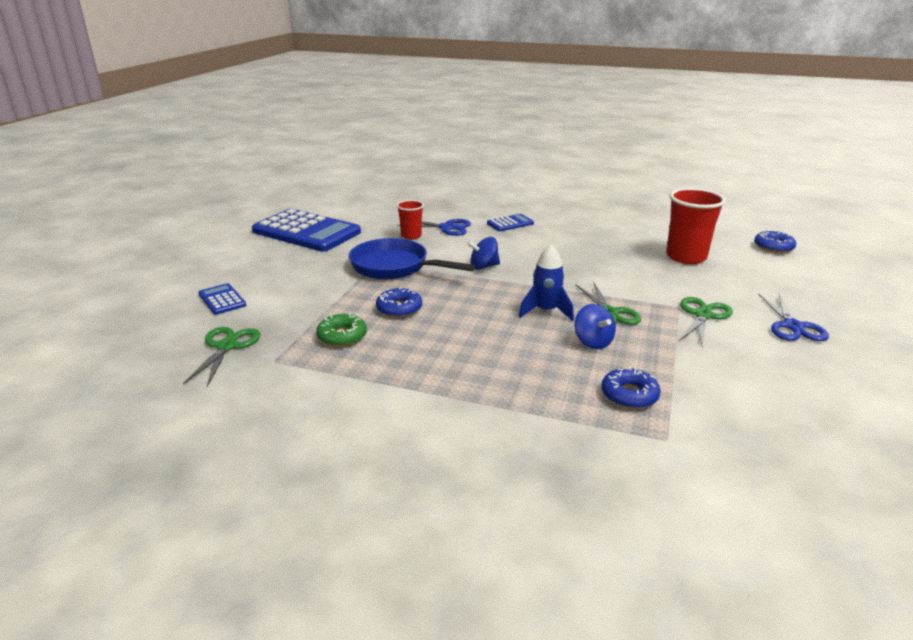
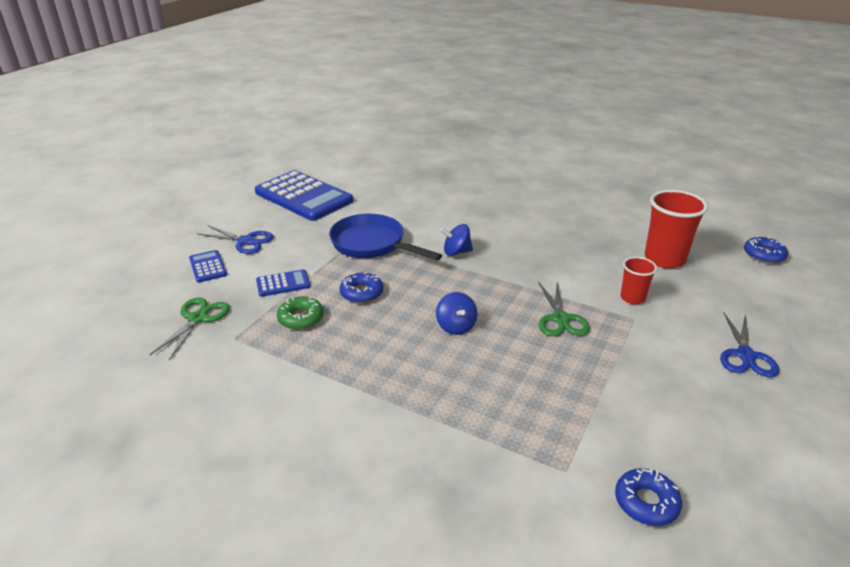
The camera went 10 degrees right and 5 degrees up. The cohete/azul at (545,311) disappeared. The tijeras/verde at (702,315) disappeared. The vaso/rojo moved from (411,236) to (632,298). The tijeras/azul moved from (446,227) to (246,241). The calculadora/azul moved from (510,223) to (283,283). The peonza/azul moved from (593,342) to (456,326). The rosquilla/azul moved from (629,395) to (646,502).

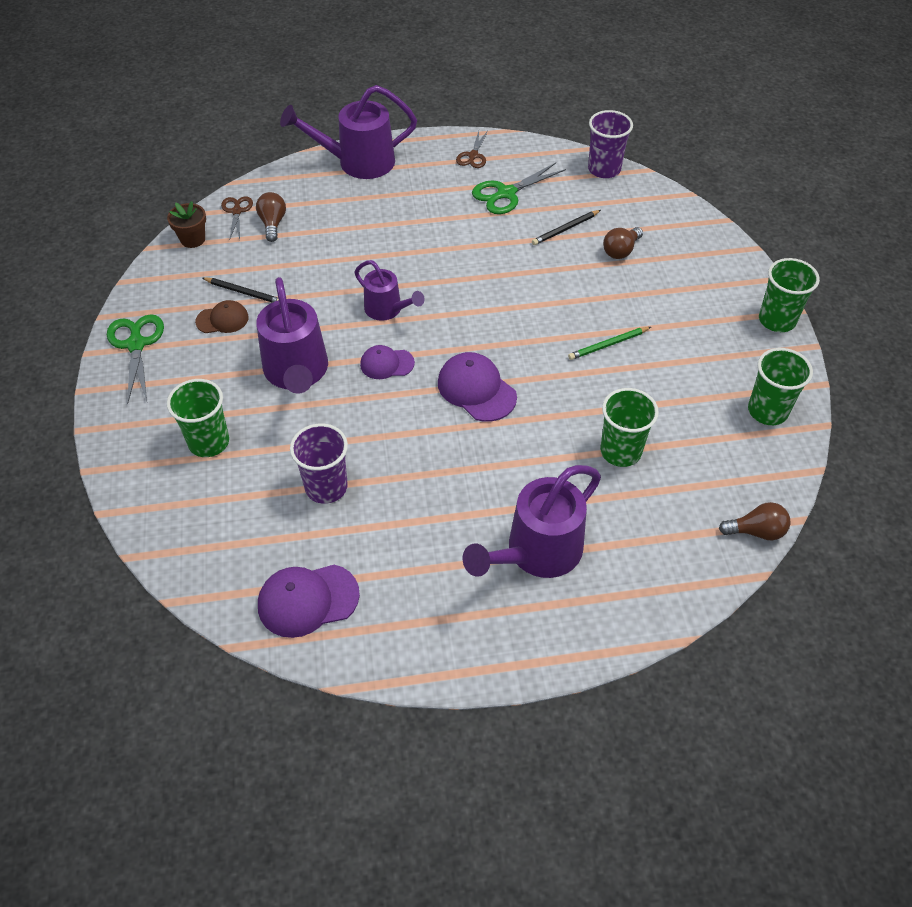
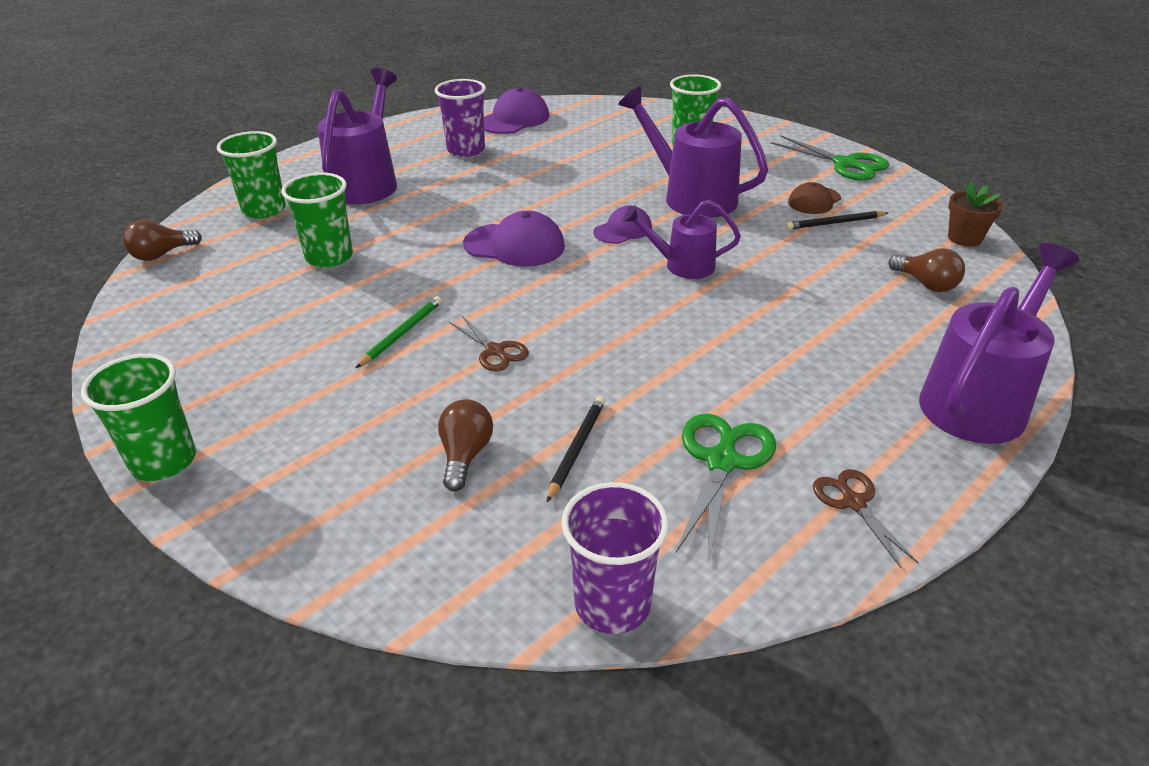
The camera went 145 degrees right and 15 degrees down. The tijeras/marrón moved from (237,211) to (495,351). The vaso/morado moved from (326,487) to (466,150). The vaso/verde moved from (767,411) to (264,210).

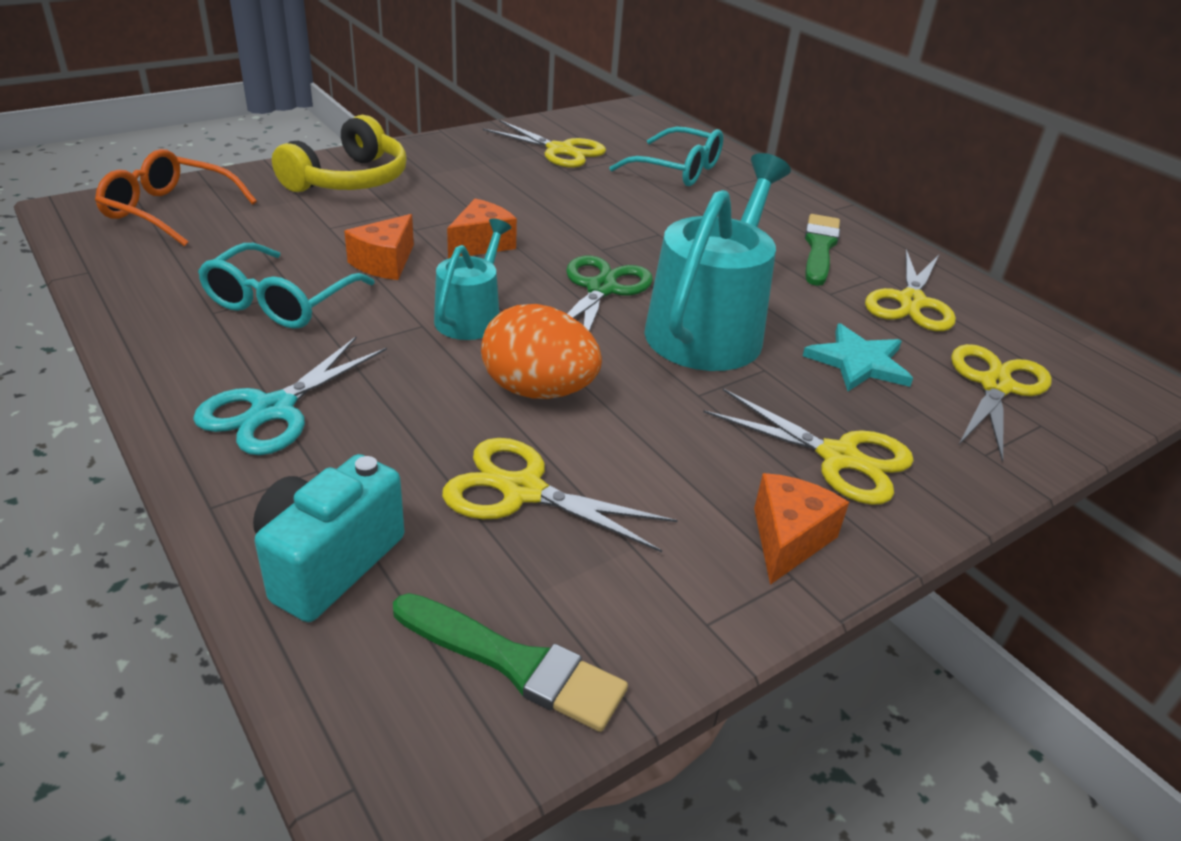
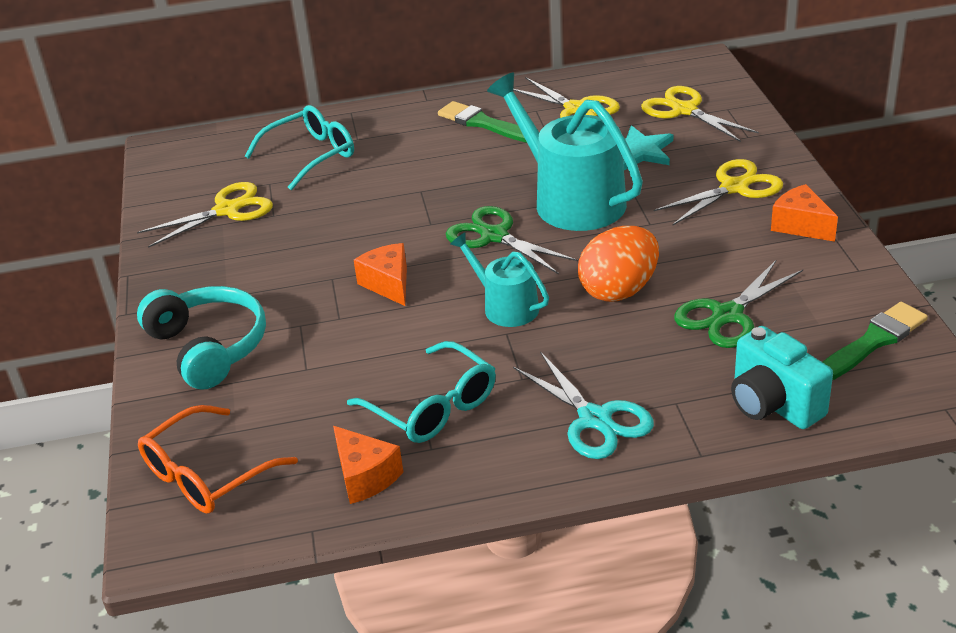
The camera went 60 degrees left and 0 degrees up. The queso/naranja moved from (385,263) to (365,477). The auriculares/amarillo at (349,180) became the auriculares/turquesa at (209,347). The tijeras/amarillo at (522,491) became the tijeras/verde at (727,315).

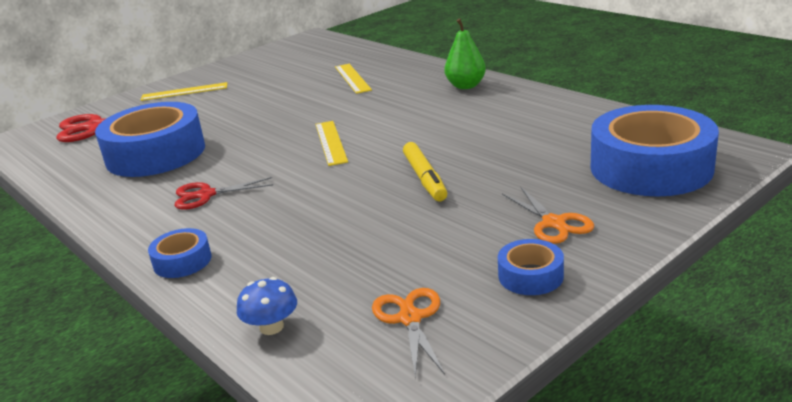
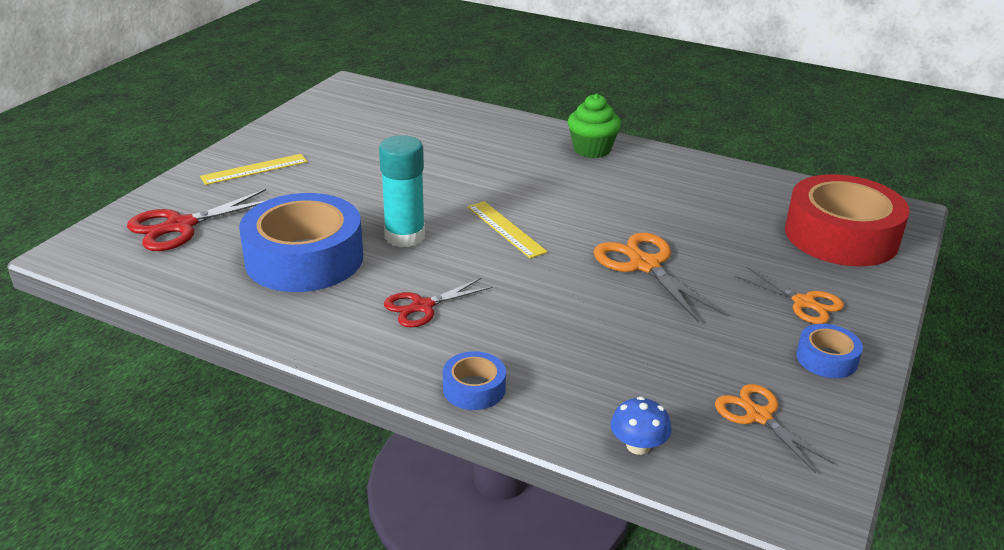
The camera went 25 degrees left and 5 degrees up. The regla/amarillo at (352,78) disappeared. The barra de pegamento/turquesa at (405,236) appeared. The rotulador/amarillo at (425,178) was replaced by the tijeras/naranja at (644,265). The pera/verde at (466,86) was replaced by the magdalena/verde at (592,149). The cinta adhesiva/azul at (651,167) became the cinta adhesiva/rojo at (841,236).

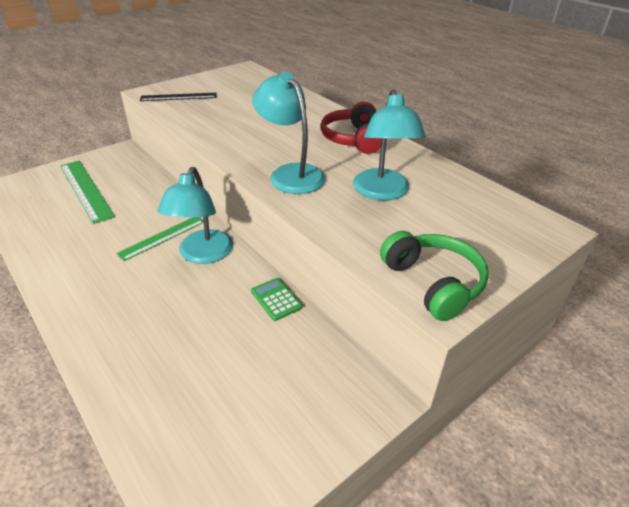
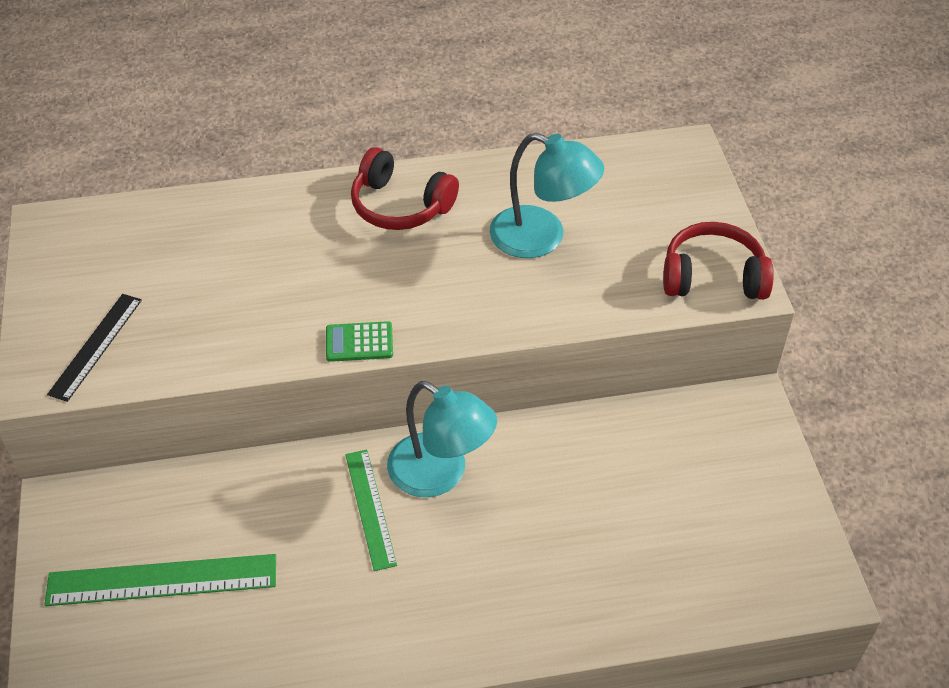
The camera went 60 degrees left and 10 degrees up. The lámpara/turquesa at (290,173) disappeared. The calculadora/verde moved from (276,299) to (359,342). The auriculares/verde at (433,283) became the auriculares/rojo at (713,277).

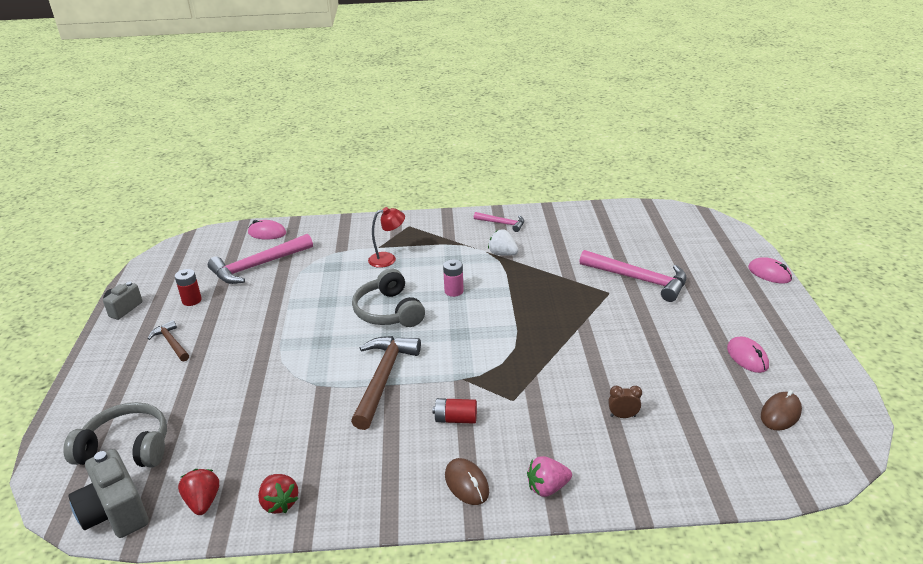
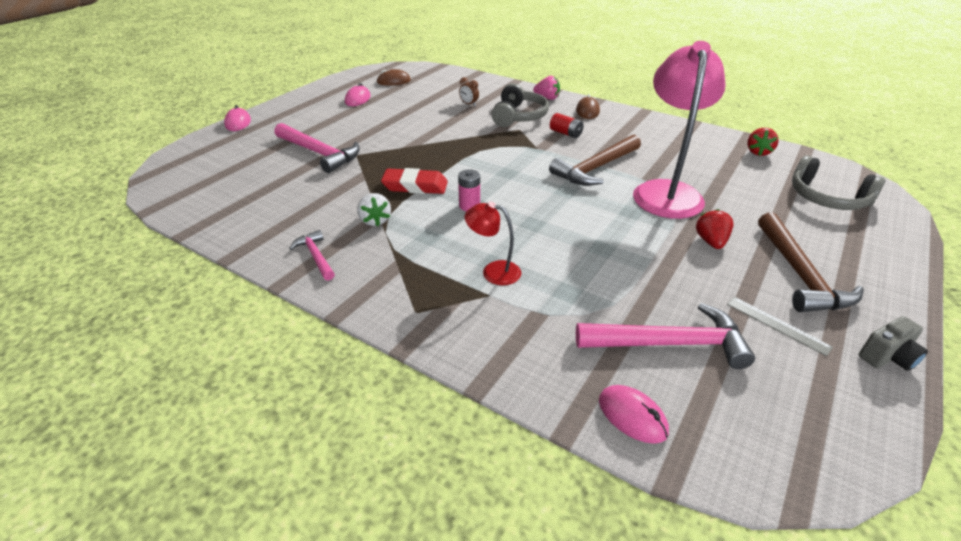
The camera went 145 degrees left and 5 degrees up. The cámara/gris at (115,513) disappeared. The goma de borrar/rojo at (415,186) appeared. The lámpara/rosa at (666,191) appeared. The fresa/rojo moved from (279,503) to (711,242). The auriculares/gris moved from (388,311) to (519,116). The pila/rojo at (191,300) was replaced by the regla/gris at (777,325). The martillo/rosa at (639,280) turned 150 degrees clockwise. The martillo/marrón at (171,343) changed to 1.84 times the size.

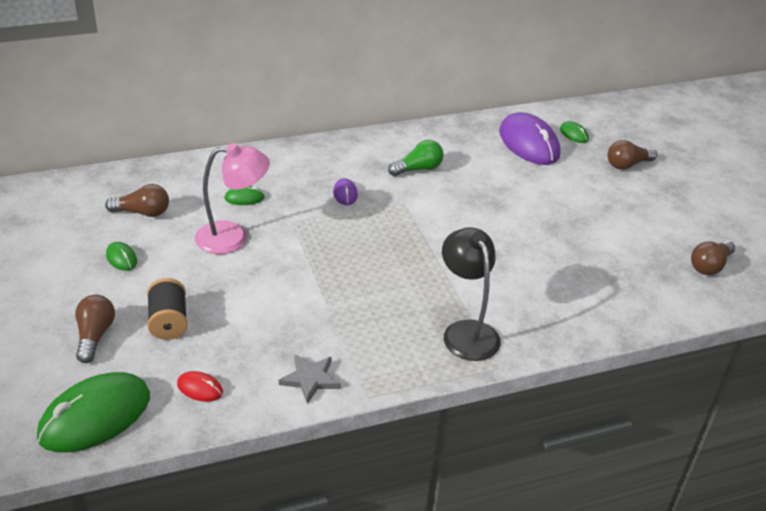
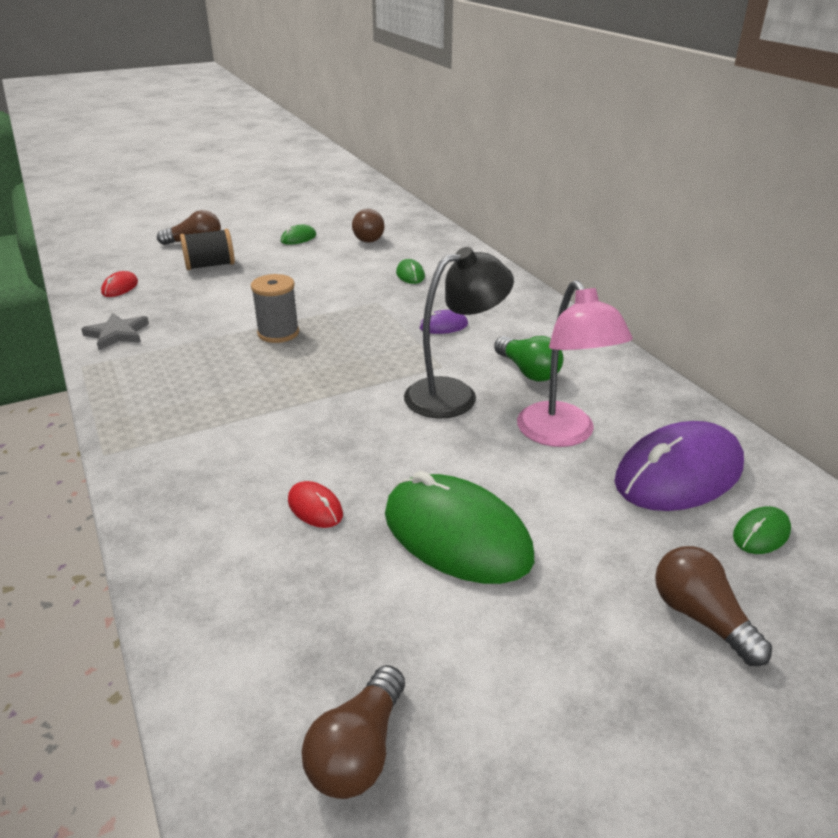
The camera went 85 degrees right and 5 degrees down. The carrete/gris at (278,333) appeared. The ratón/rojo at (315,507) appeared. The ratón/verde moved from (95,416) to (456,535). The lámpara/rosa moved from (233,237) to (562,435). The lámpara/negro moved from (466,331) to (454,394). The bombilla/marrón at (709,266) turned 105 degrees counterclockwise.

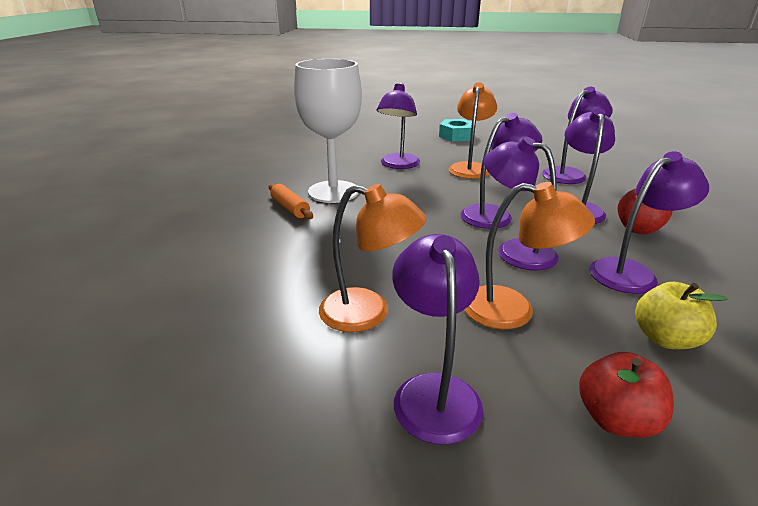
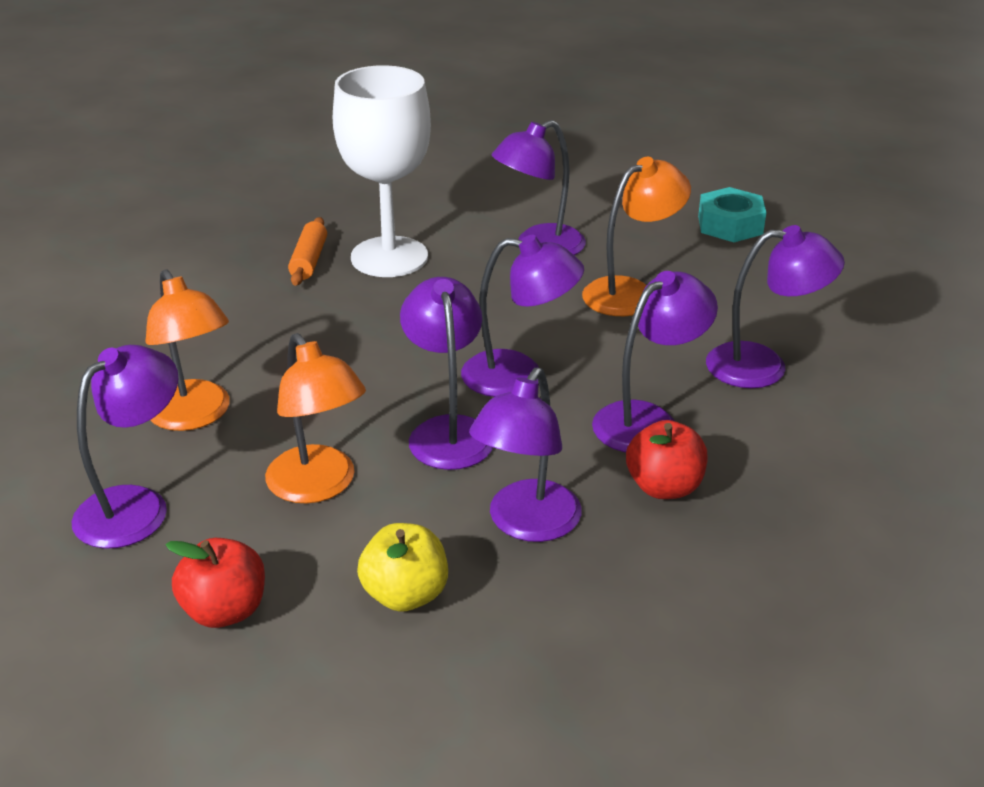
The camera went 40 degrees right and 5 degrees up. The lámpara/morado at (631,272) turned 105 degrees clockwise.

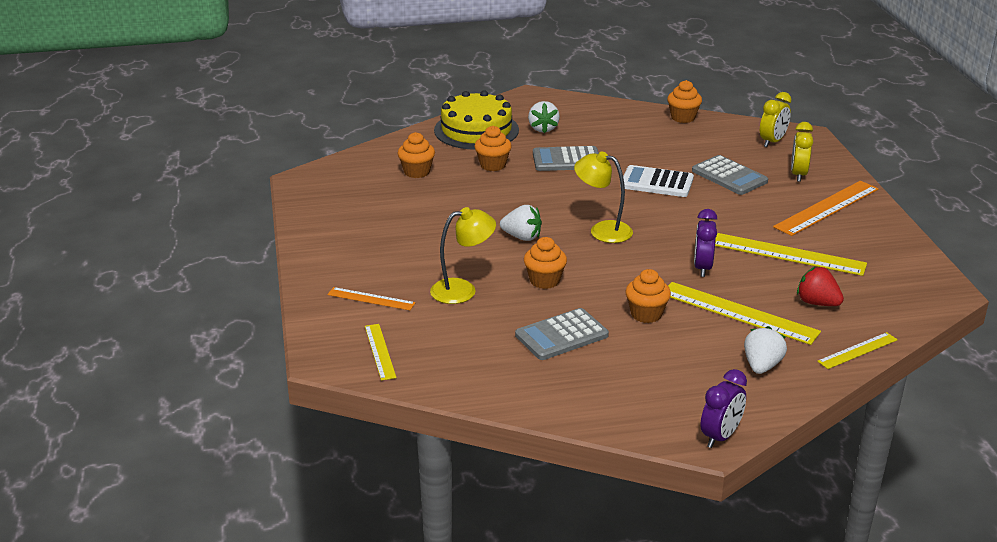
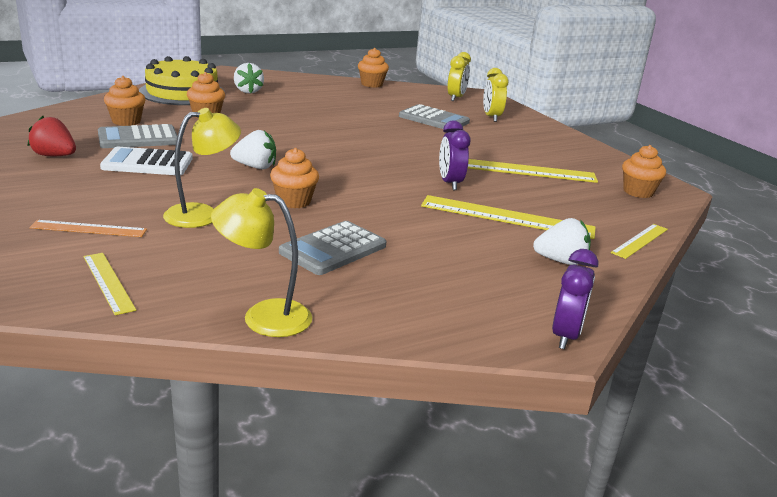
The camera went 20 degrees left and 5 degrees down. The regla/naranja at (826,208) disappeared. The calculadora/gris moved from (566,160) to (138,138). The lámpara/amarillo moved from (602,230) to (263,316). The calculadora/blanco moved from (656,183) to (147,163). The magdalena/naranja moved from (646,314) to (638,192). The fresa/rojo moved from (817,303) to (54,156). The fresa/blanco at (762,366) turned 90 degrees clockwise.

